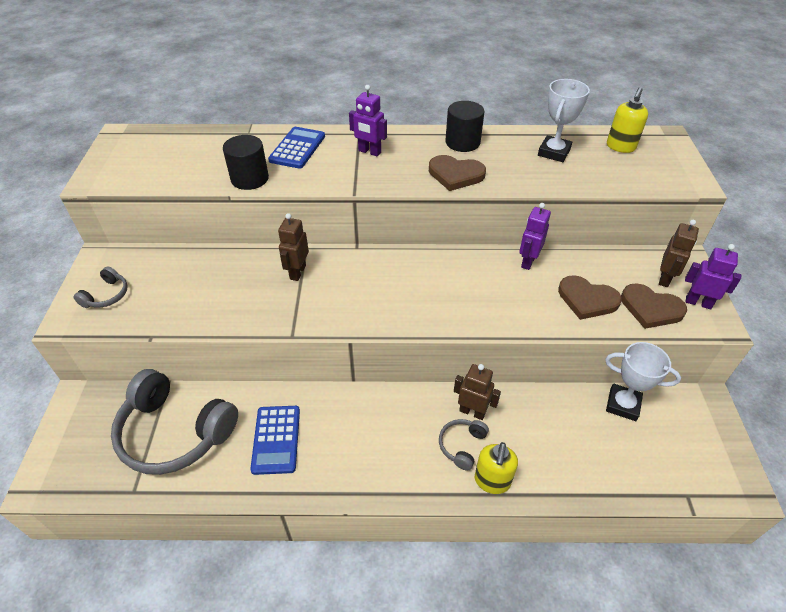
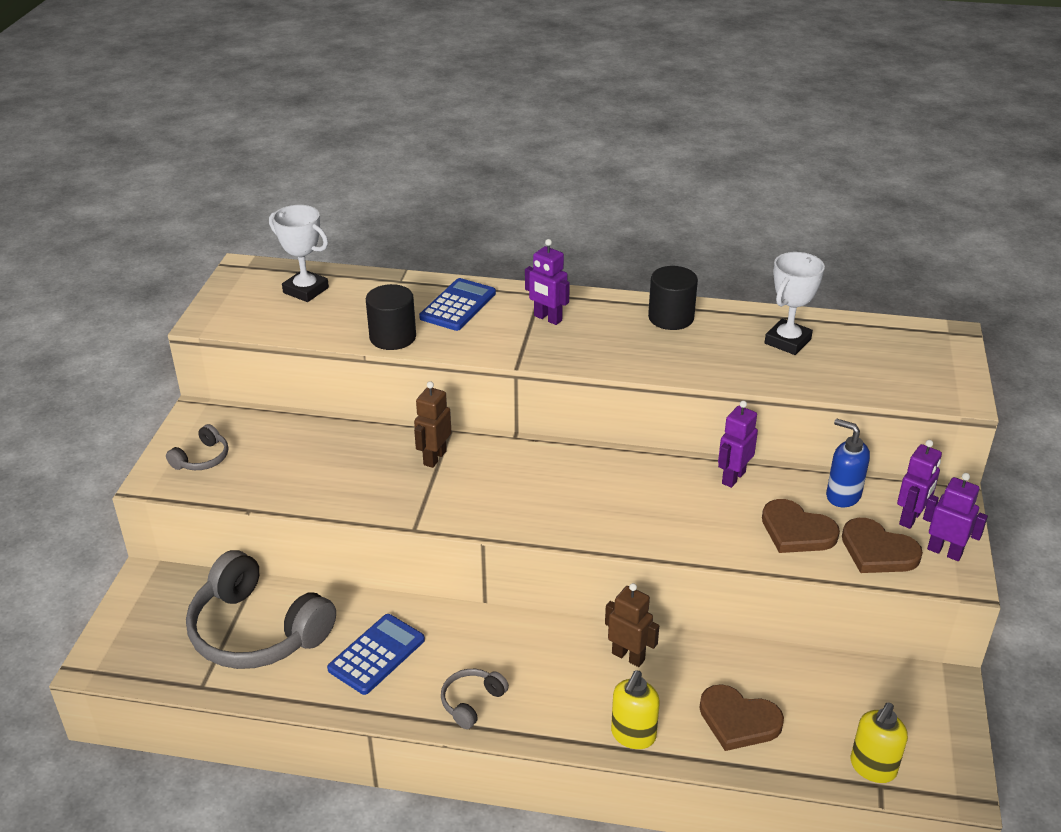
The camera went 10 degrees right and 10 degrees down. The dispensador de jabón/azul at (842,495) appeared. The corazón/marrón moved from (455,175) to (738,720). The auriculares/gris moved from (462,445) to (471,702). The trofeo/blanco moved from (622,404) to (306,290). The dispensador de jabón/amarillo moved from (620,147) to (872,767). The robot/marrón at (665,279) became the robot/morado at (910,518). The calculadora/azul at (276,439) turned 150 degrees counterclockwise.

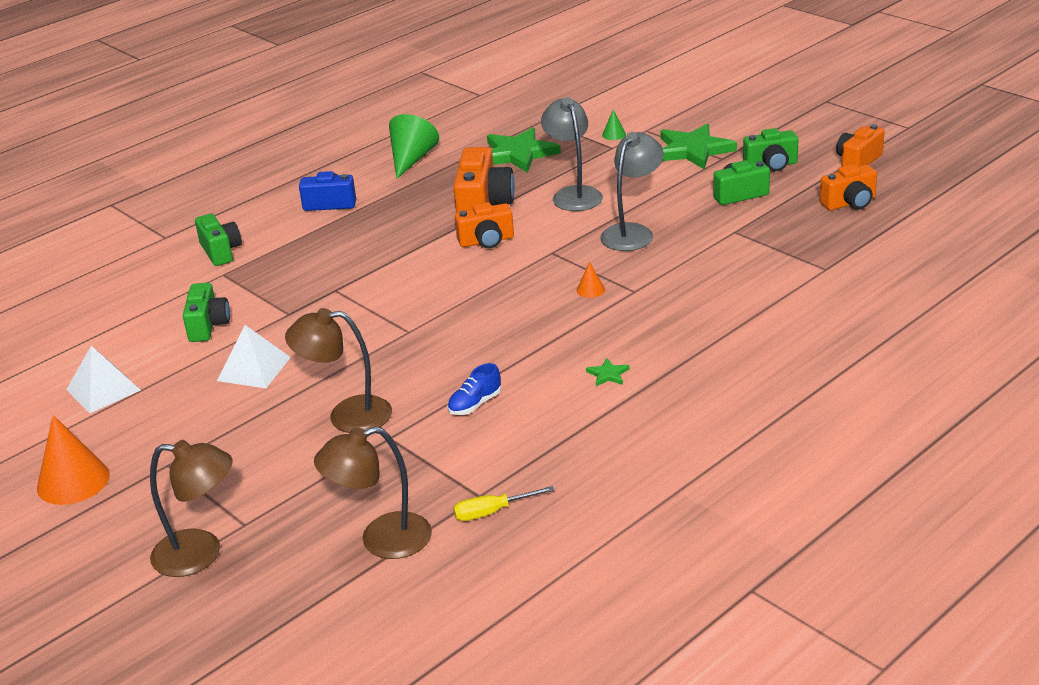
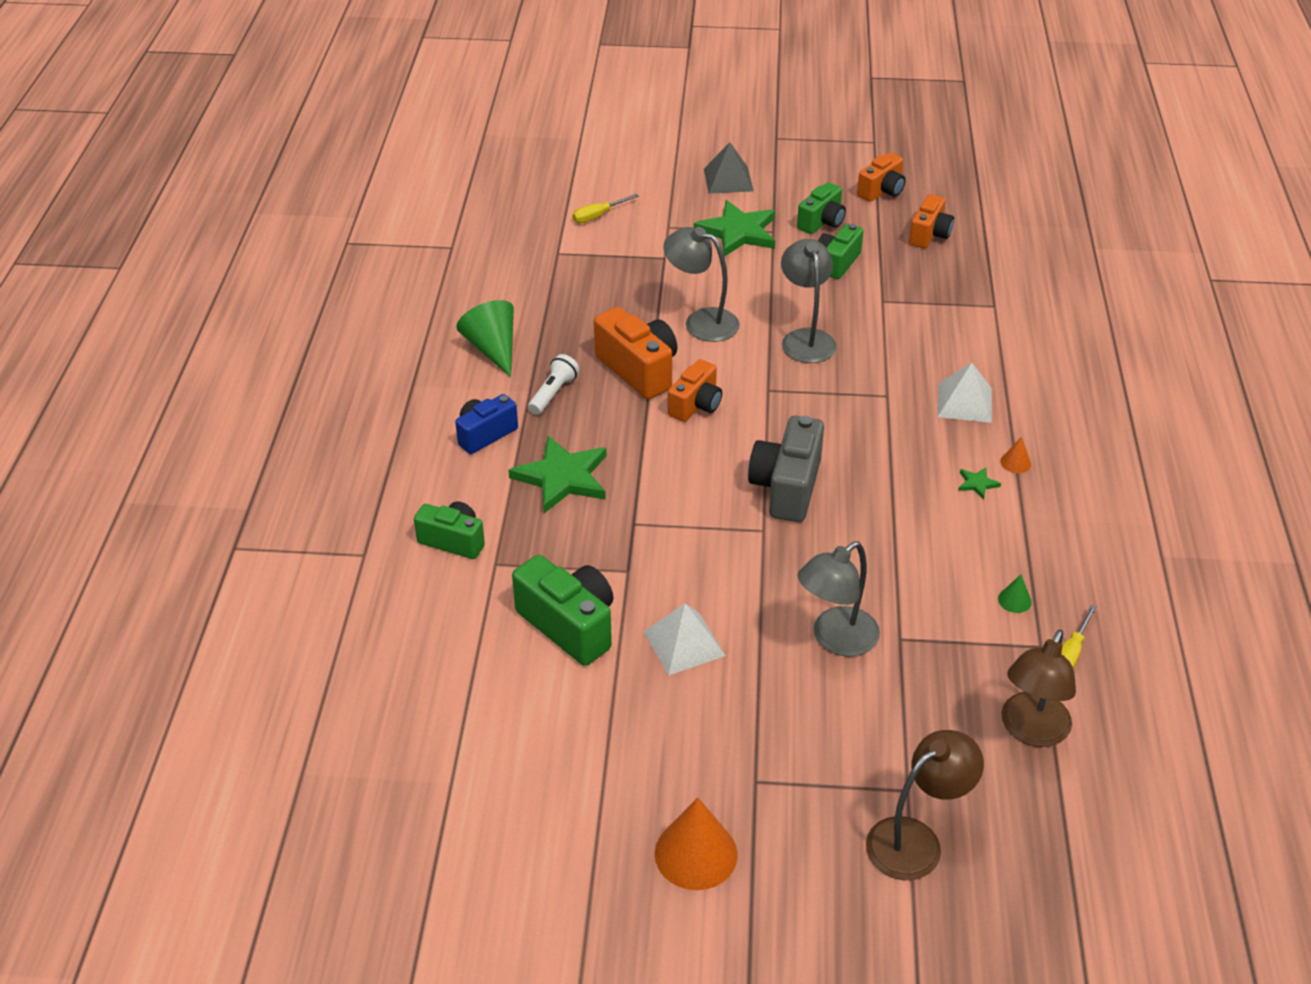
The camera went 45 degrees left and 10 degrees up. The zapato/azul at (475,404) disappeared. The lámpara de mano/blanco at (553,393) appeared. The destornillador/amarillo at (598,216) appeared. The pirámide/gris at (728,180) appeared. The cámara/gris at (786,487) appeared. The pirámide/blanco moved from (103,389) to (964,402). The estrella/verde moved from (518,154) to (562,477). The cono/naranja moved from (590,290) to (1015,463). The cono/verde moved from (614,134) to (1014,600). The lámpara/marrón at (347,415) became the lámpara/gris at (835,639). The cámara/naranja at (858,161) turned 135 degrees counterclockwise. The cámara/verde at (208,326) changed to 1.54 times the size.

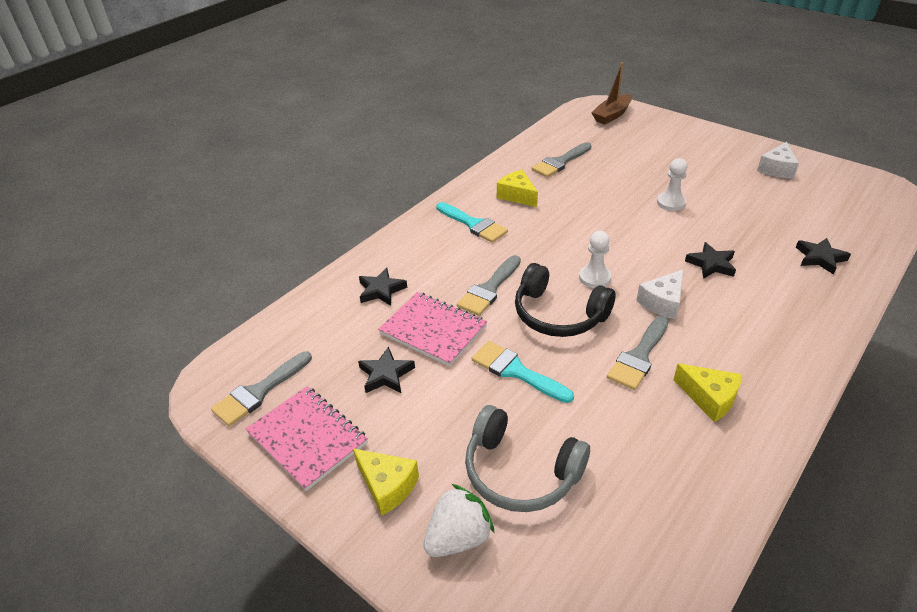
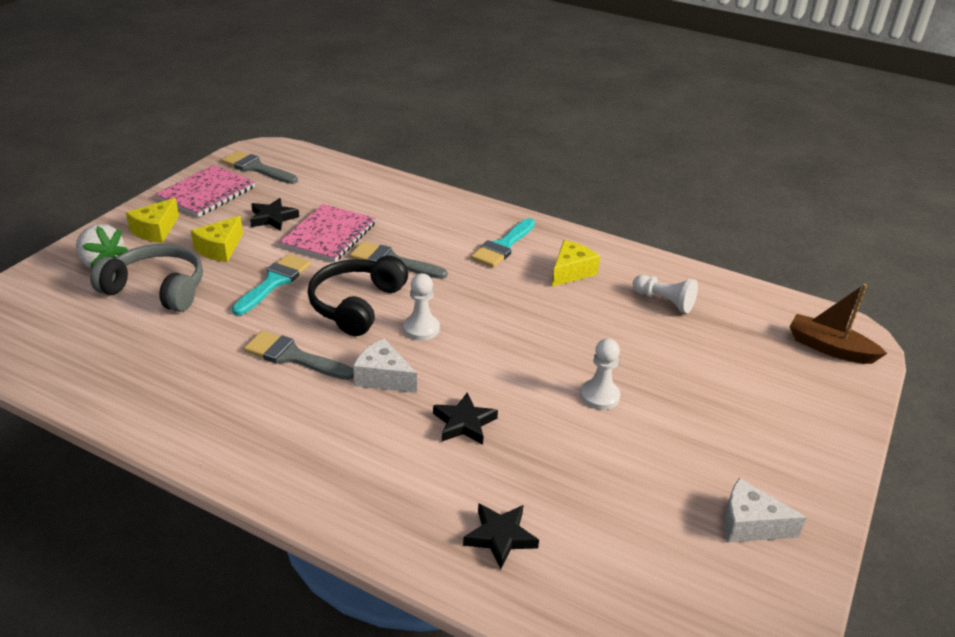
The camera went 75 degrees right and 5 degrees down. The estrella/negro at (381,290) disappeared. The queso/amarillo moved from (709,398) to (220,249). The pincel/gris at (560,162) was replaced by the peón/blanco at (664,302). The auriculares/gris at (520,472) turned 90 degrees clockwise.

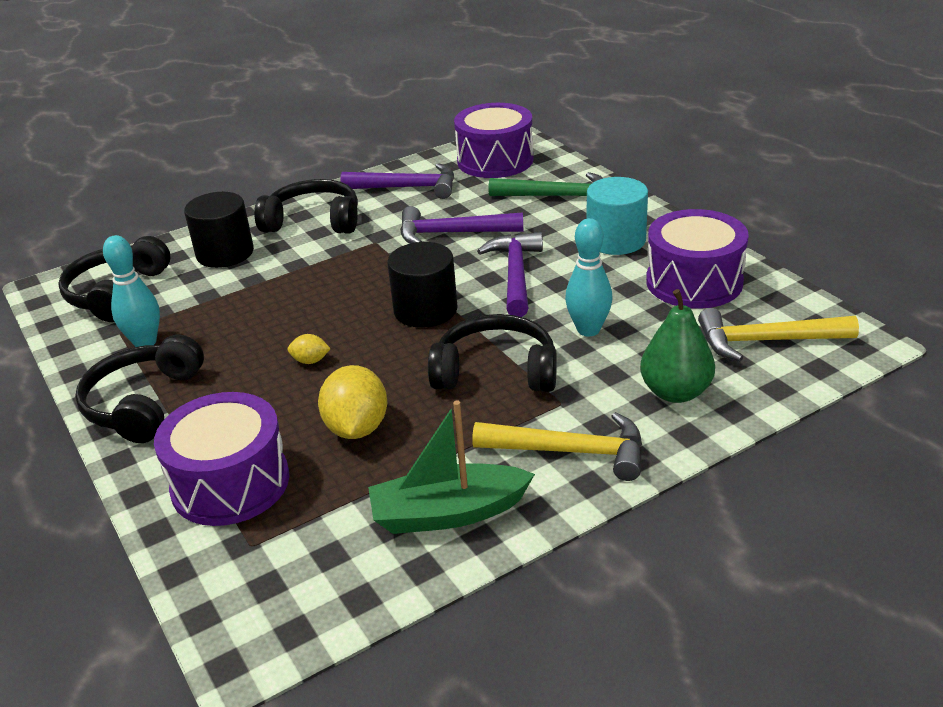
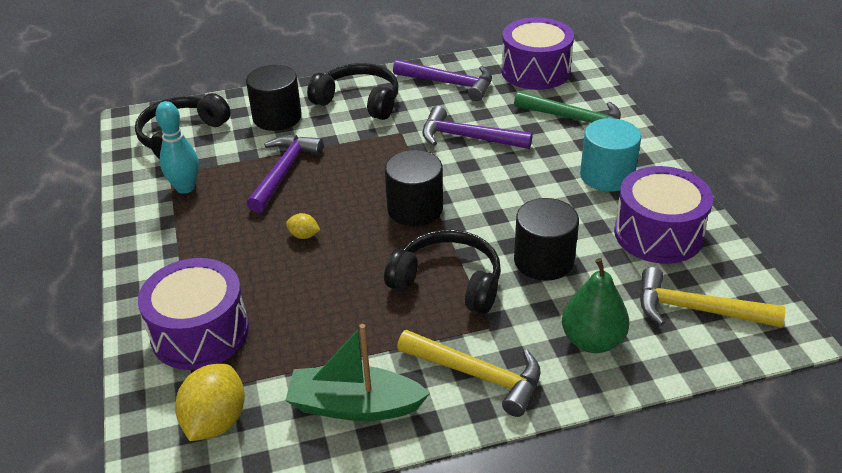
The camera went 15 degrees right and 5 degrees up. The auriculares/negro at (143,403) disappeared. The limón/amarillo moved from (357,428) to (215,421). The martillo/morado moved from (515,275) to (283,172). The bolo/turquesa at (588,330) was replaced by the cilindro/negro at (543,260).

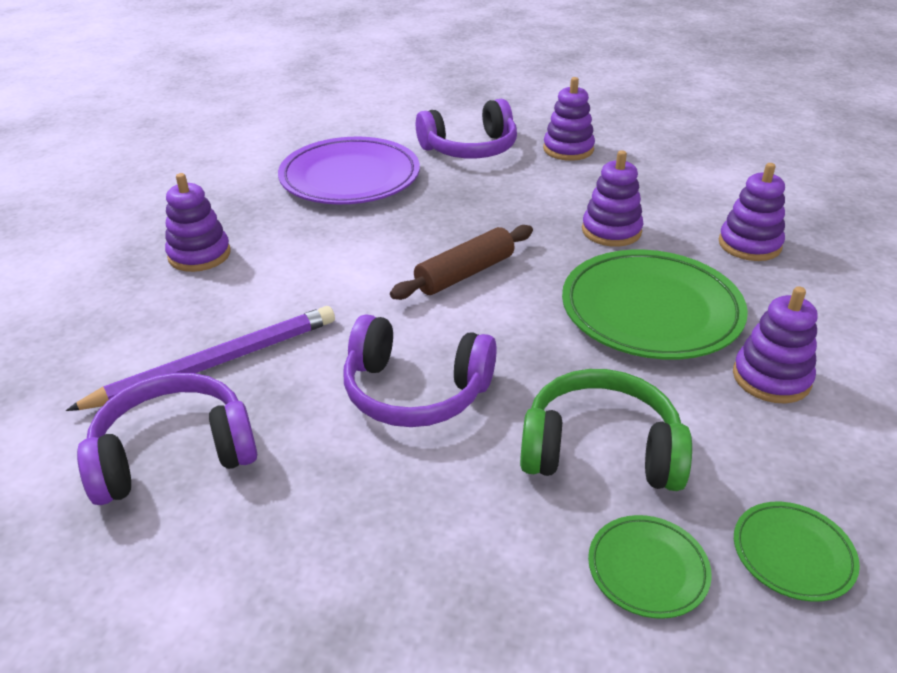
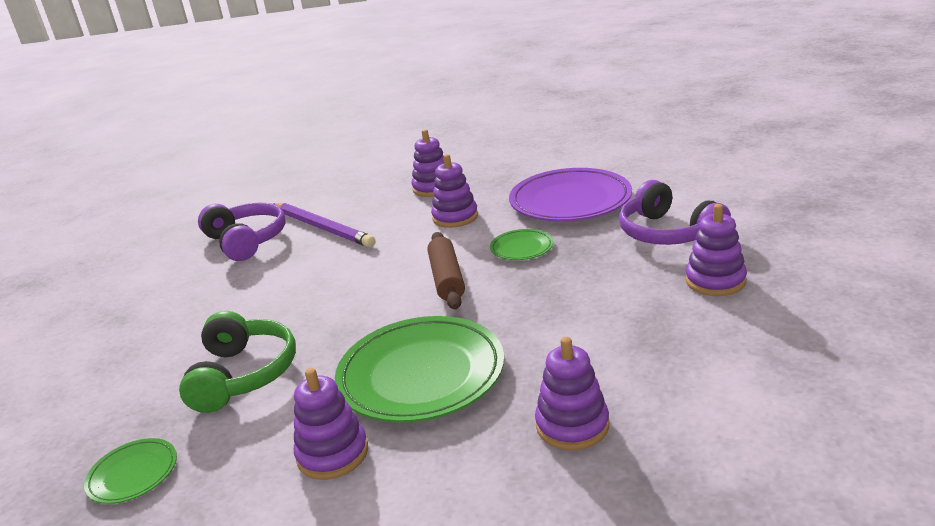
The camera went 80 degrees right and 10 degrees down. The auriculares/morado at (415,391) disappeared. The juguete apilable/morado moved from (611,231) to (455,217). The plato/verde moved from (647,569) to (521,248). The rodillo/marrón at (465,273) turned 45 degrees clockwise.

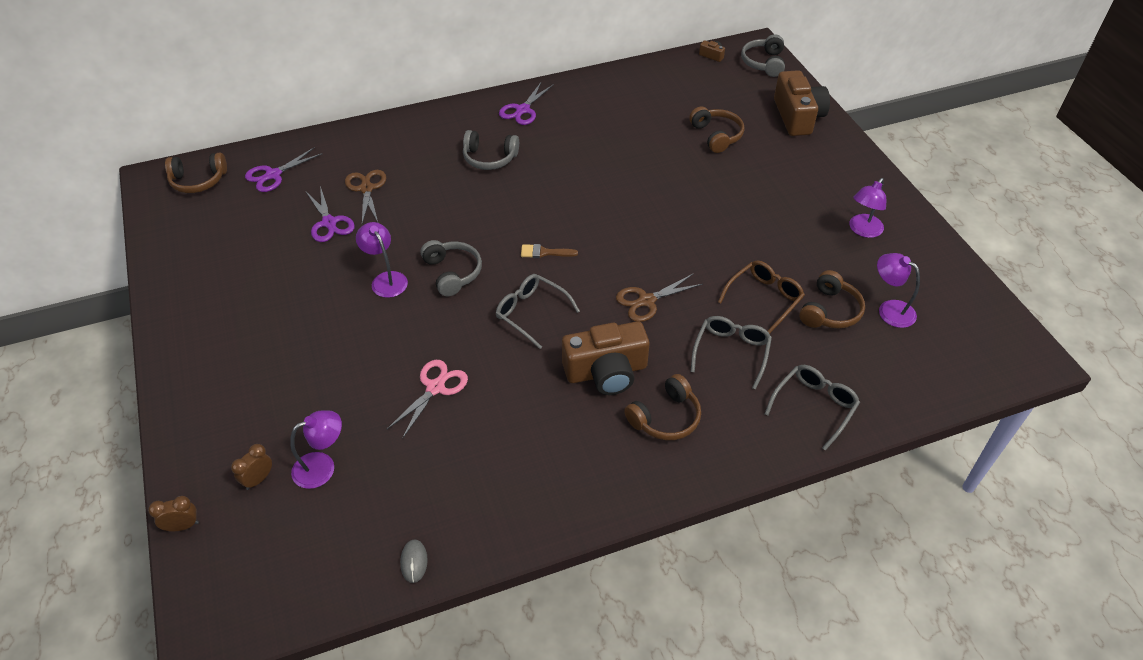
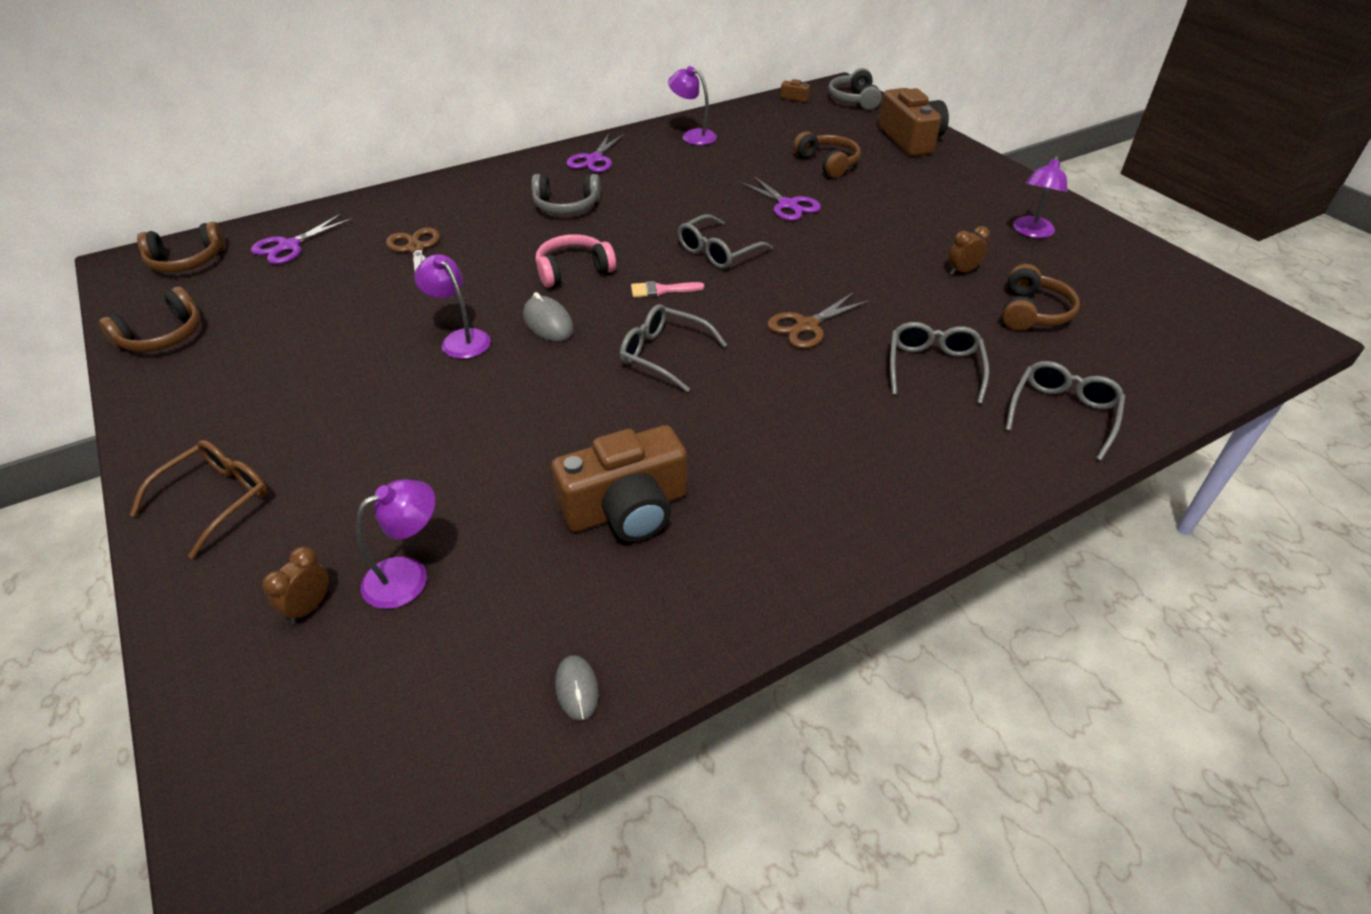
The camera went 10 degrees left and 5 degrees down. The tijeras/rosa at (435,388) disappeared. The auriculares/rosa at (573,270) appeared. The gafas/gris at (717,252) appeared. The despertador/marrón moved from (182,526) to (962,271). The tijeras/morado moved from (329,223) to (787,205). The cámara/marrón moved from (606,371) to (626,508). The auriculares/marrón moved from (665,417) to (163,336). The gafas/marrón moved from (764,298) to (216,499). The lámpara/morado moved from (889,309) to (693,136). The auriculares/gris at (452,273) was replaced by the ratón/gris at (548,323). The pincel/marrón at (544,252) became the pincel/rosa at (661,290).

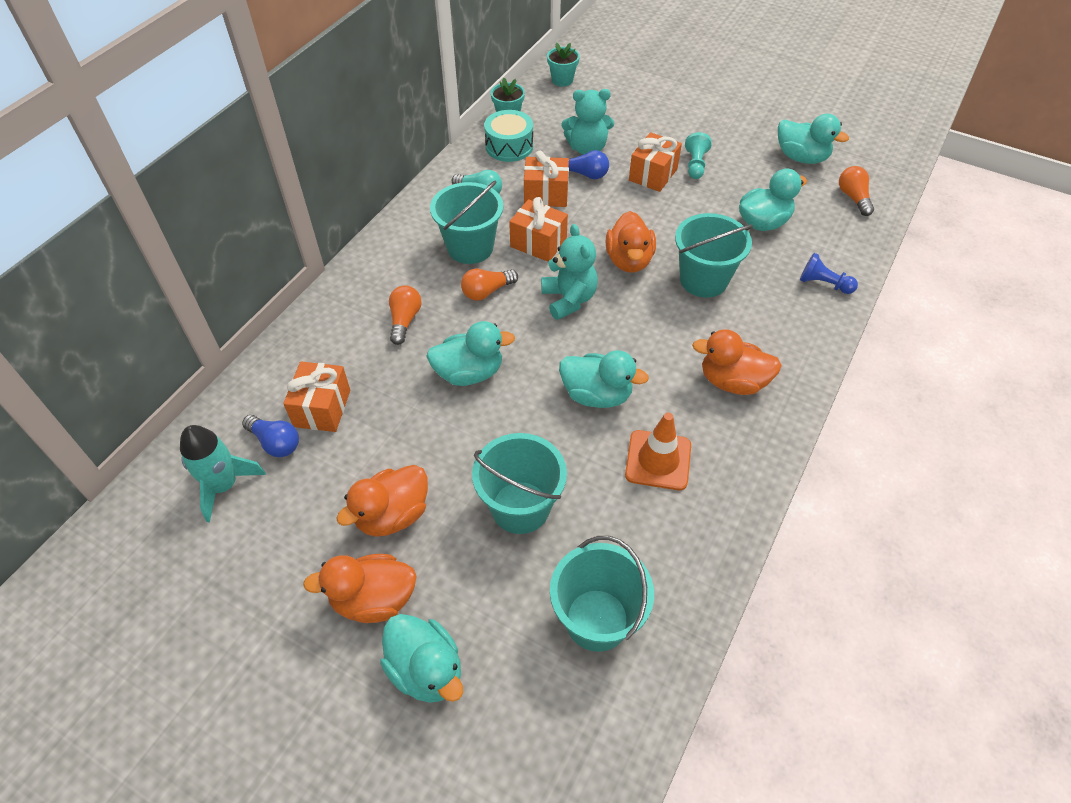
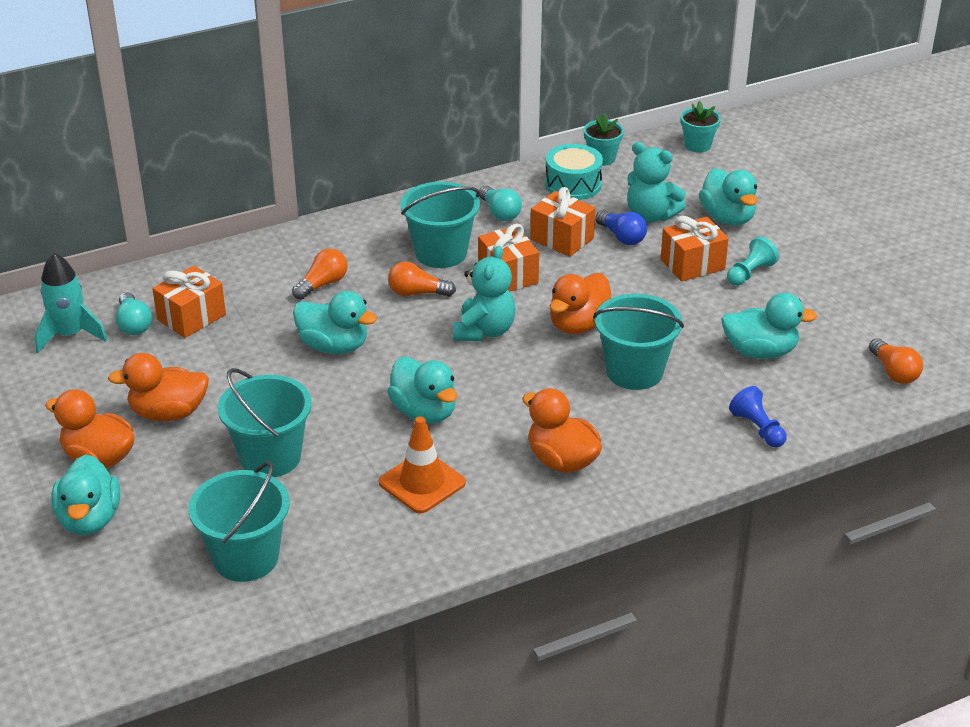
The camera went 35 degrees right and 15 degrees down. The pato/turquesa moved from (801,157) to (727,218). The bombilla/azul at (275,443) became the bombilla/turquesa at (133,324). The bombilla/naranja at (853,198) turned 135 degrees clockwise.

